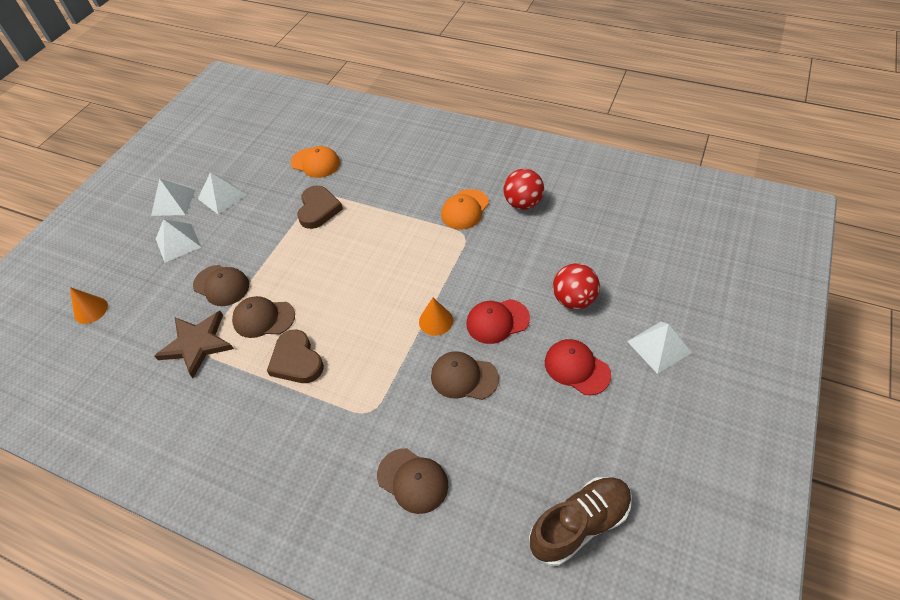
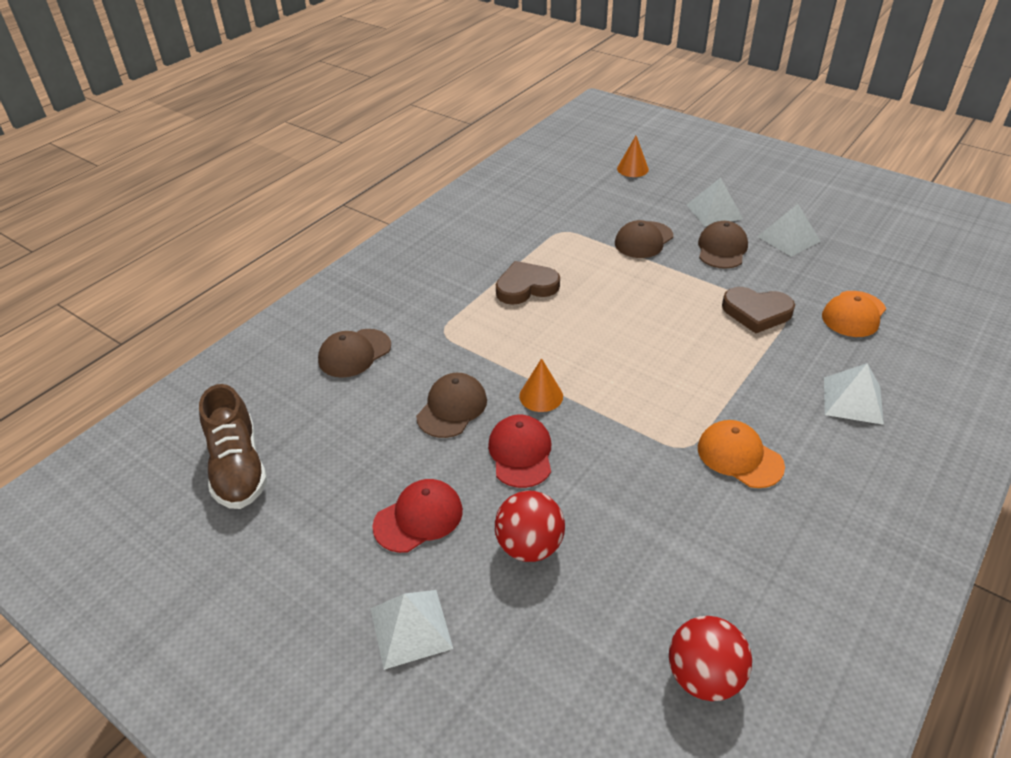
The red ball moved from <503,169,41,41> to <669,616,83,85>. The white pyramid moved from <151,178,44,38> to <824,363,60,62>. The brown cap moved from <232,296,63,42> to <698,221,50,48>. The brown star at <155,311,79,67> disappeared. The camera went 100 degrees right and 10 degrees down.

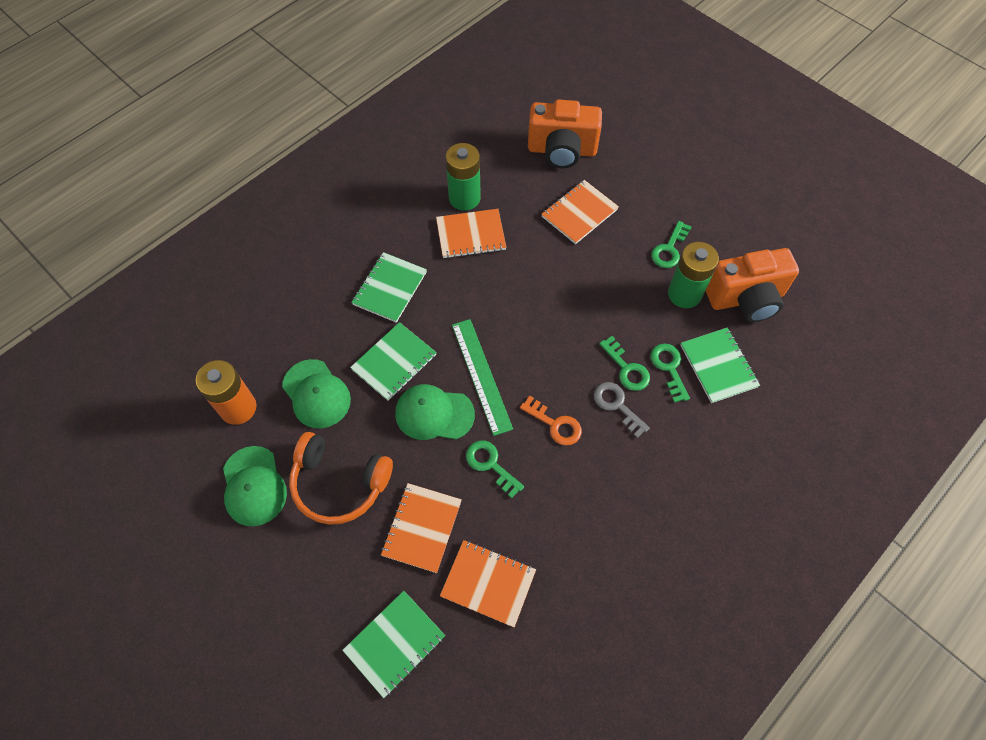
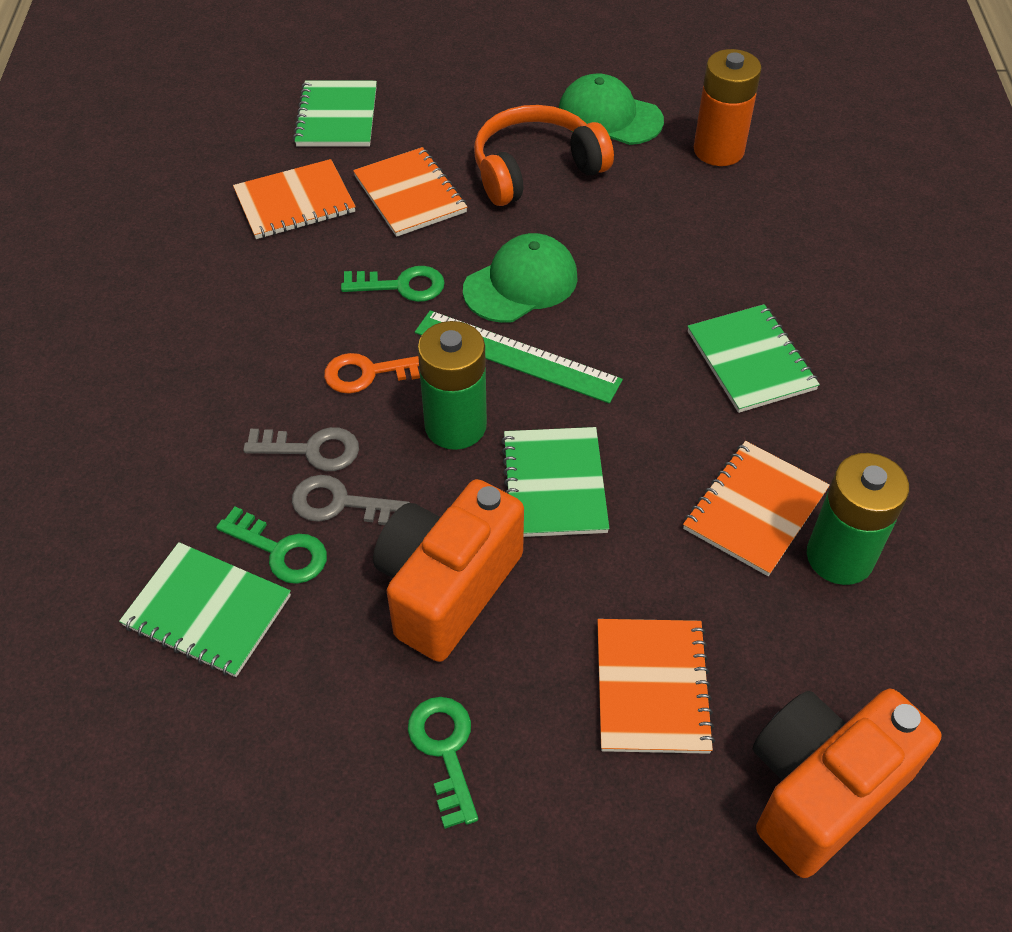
The green battery moved from <668,242,51,66> to <418,321,69,129>. The orange camera moved from <706,248,93,74> to <373,479,151,183>. The green notebook moved from <350,322,87,79> to <501,427,108,110>. The green key at <599,336,51,55> became the grey key at <292,475,118,50>. The green cap at <282,359,69,69> disappeared. The camera went 135 degrees right and 10 degrees down.

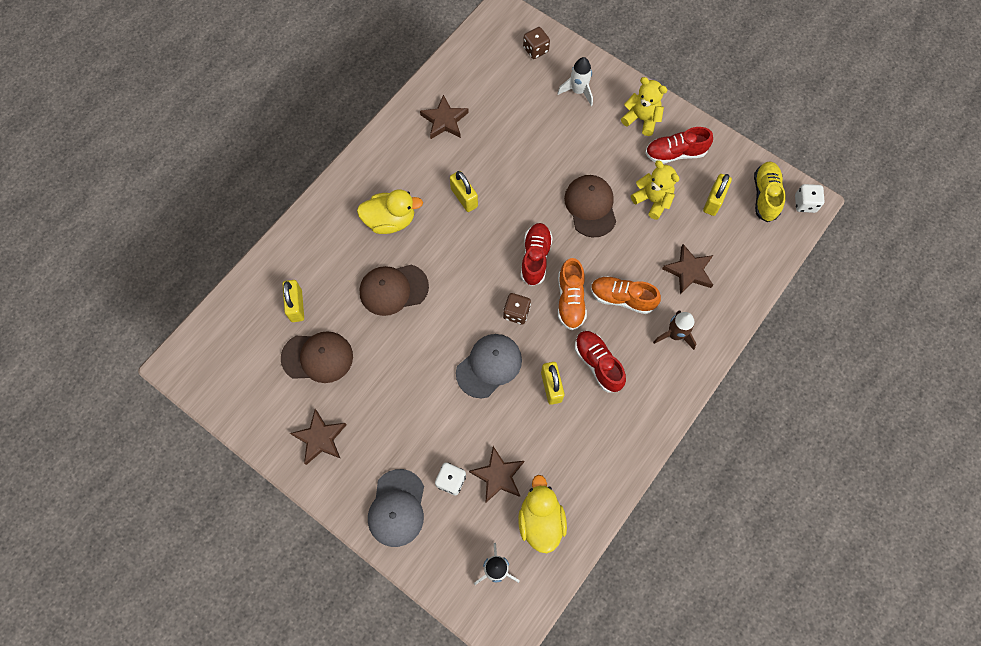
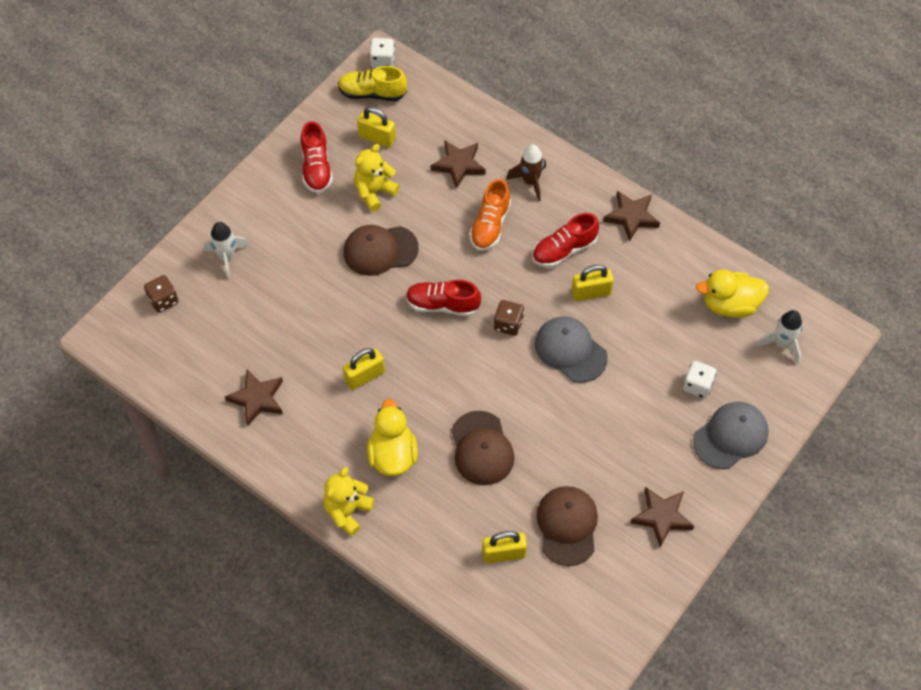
The yellow teddy bear moved from <621,77,46,59> to <323,467,51,69>. The orange shoe at <558,258,29,72> disappeared. The brown star moved from <469,446,55,57> to <603,191,57,51>. The grey cap at <368,469,56,78> turned 45 degrees counterclockwise. The camera went 90 degrees left and 10 degrees down.

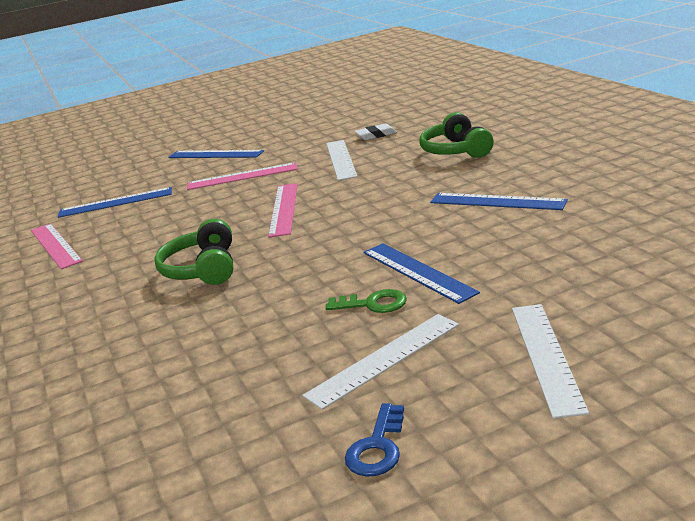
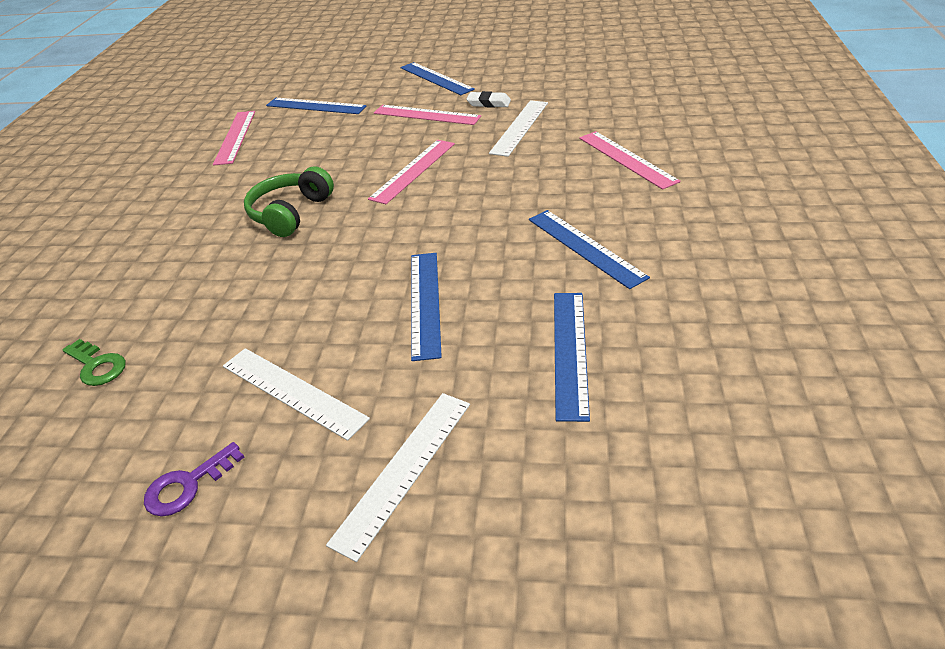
The green headphones at <419,112,74,46> was replaced by the pink ruler at <579,131,102,59>. The white eraser moved from <354,123,43,17> to <466,91,45,17>. The green key moved from <325,289,82,24> to <62,339,64,47>. The white ruler at <302,314,157,96> turned 45 degrees clockwise. The blue key at <345,403,59,74> became the purple key at <144,442,100,75>. The blue ruler at <554,293,36,129> appeared. The camera went 30 degrees right and 15 degrees up.

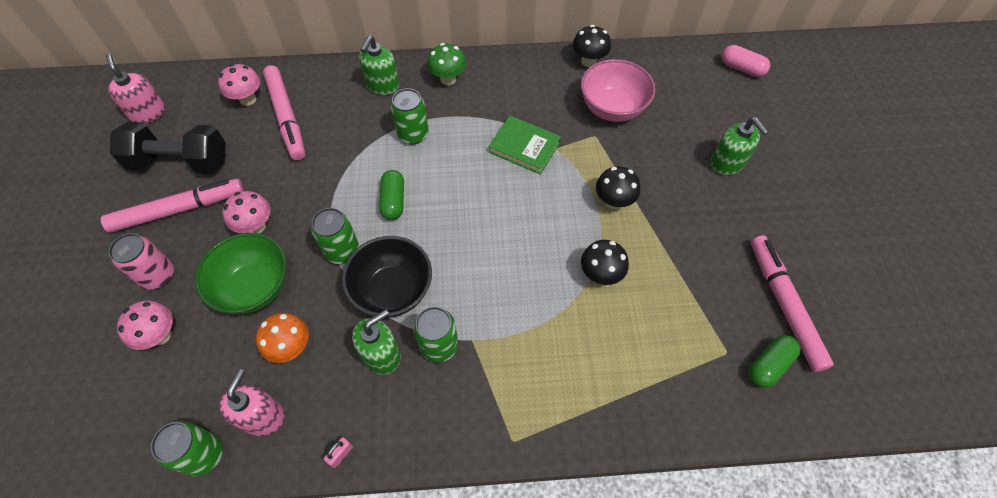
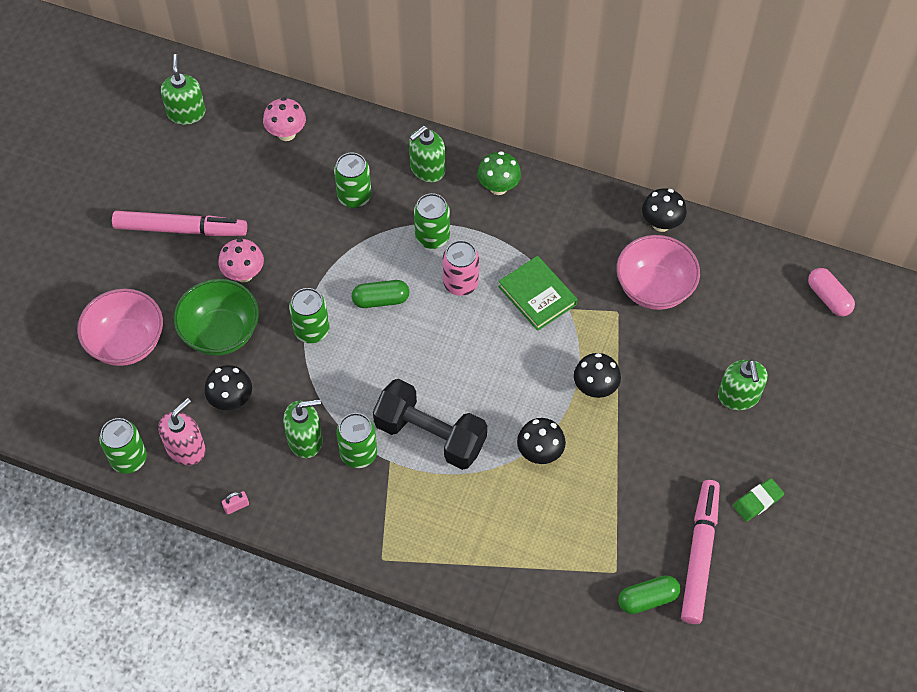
The pink soap dispenser at <106,53,60,71> became the green soap dispenser at <161,54,45,71>. The pink marker at <263,65,42,95> disappeared. The black dumbbell moved from <110,122,116,52> to <373,379,114,91>. The green capsule at <379,170,25,50> turned 60 degrees clockwise. The pink can moved from <109,233,65,56> to <443,240,36,56>. The black bowl at <342,236,90,82> disappeared. The pink mushroom at <117,301,56,49> was replaced by the pink bowl at <77,289,86,77>. The orange mushroom at <256,313,53,50> became the black mushroom at <205,365,47,45>. The green can at <334,153,38,55> appeared. The green eraser at <733,478,51,44> appeared. The camera went 25 degrees right and 0 degrees up.

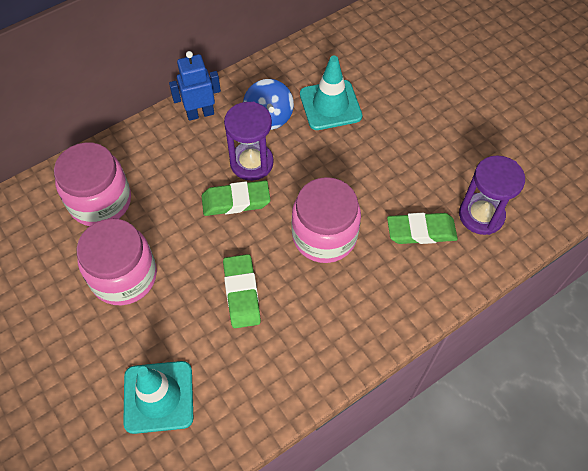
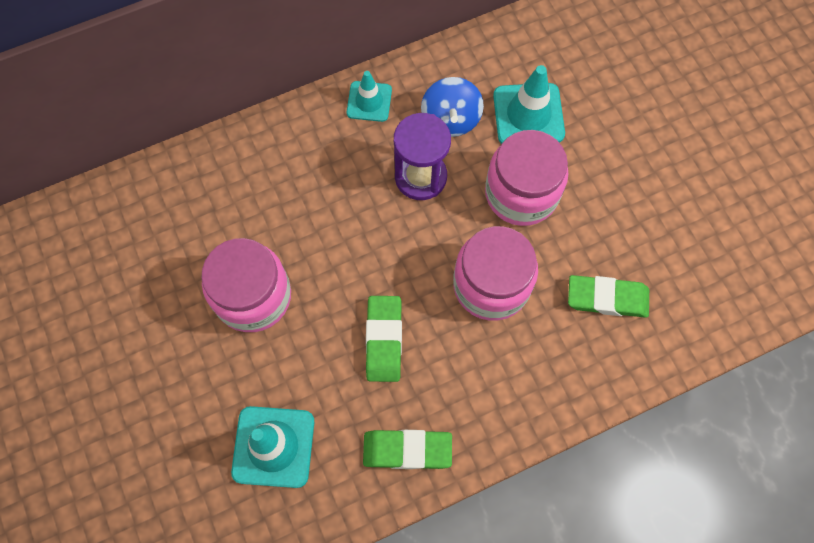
The blue robot at <169,51,52,70> was replaced by the turquoise traffic cone at <347,71,45,51>. The pink jar moved from <54,142,77,84> to <485,130,83,96>. The purple hourglass at <459,155,66,80> disappeared. The green eraser moved from <202,181,68,35> to <363,430,89,39>. The camera went 10 degrees right and 10 degrees up.

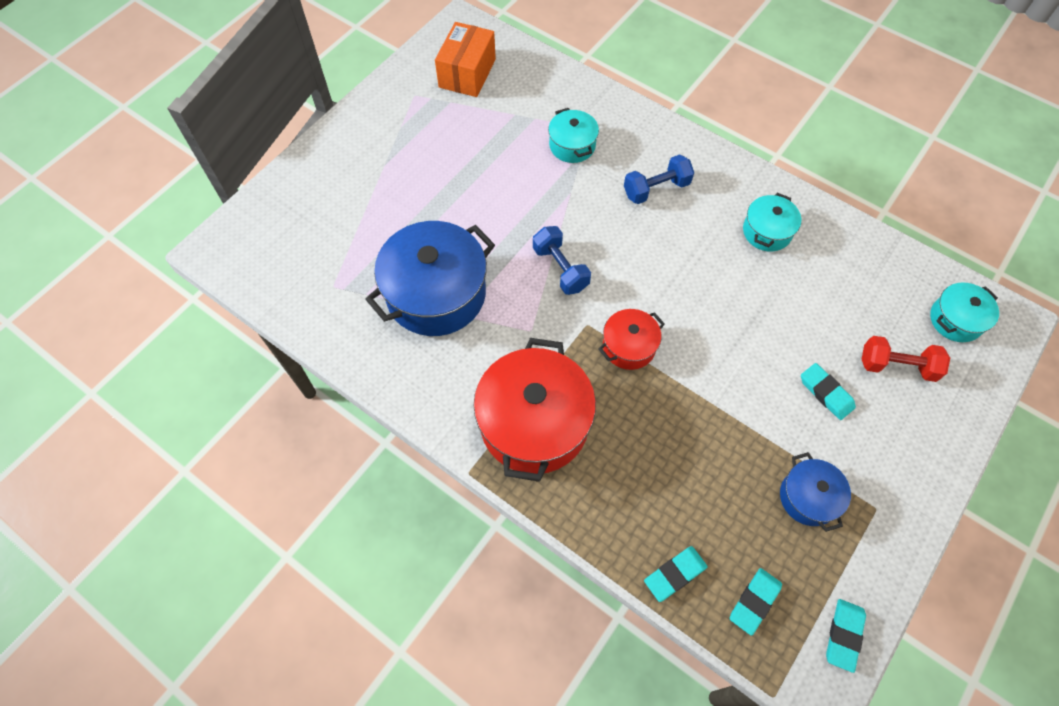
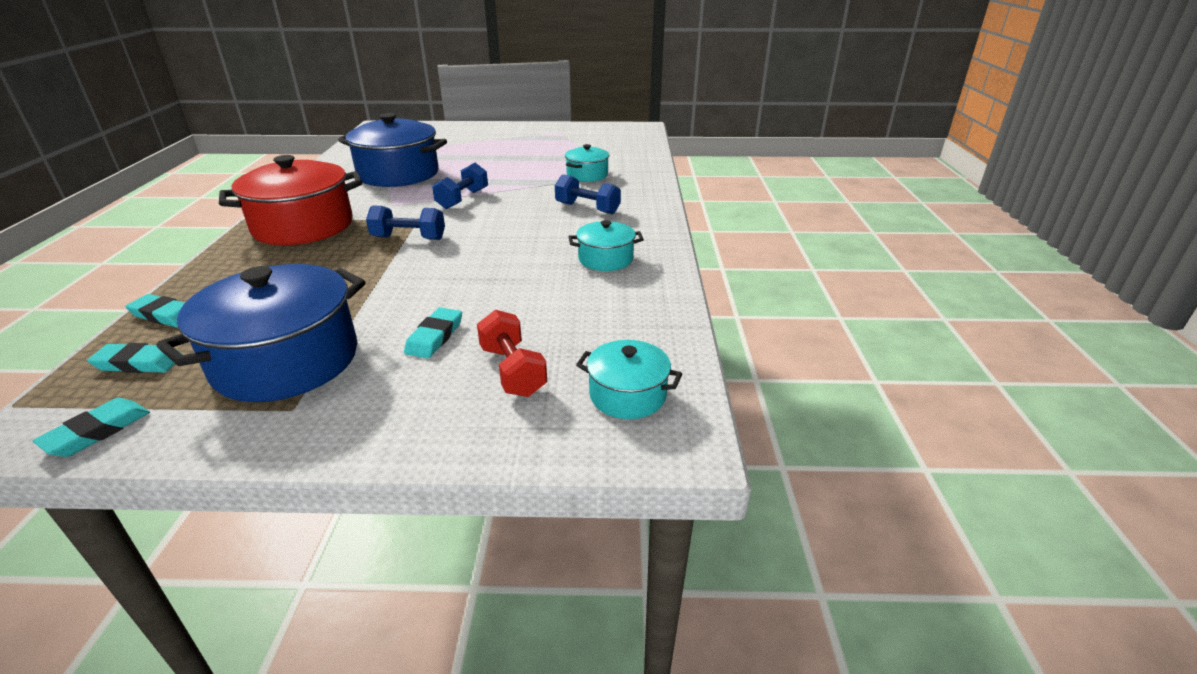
The orange box at <435,22,61,75> disappeared. The red pot at <598,309,67,61> was replaced by the blue dumbbell at <366,205,79,35>. The blue pot at <780,452,71,80> changed to 1.93 times the size. The turquoise eraser at <826,599,40,74> turned 45 degrees counterclockwise. The camera went 55 degrees right and 30 degrees down.

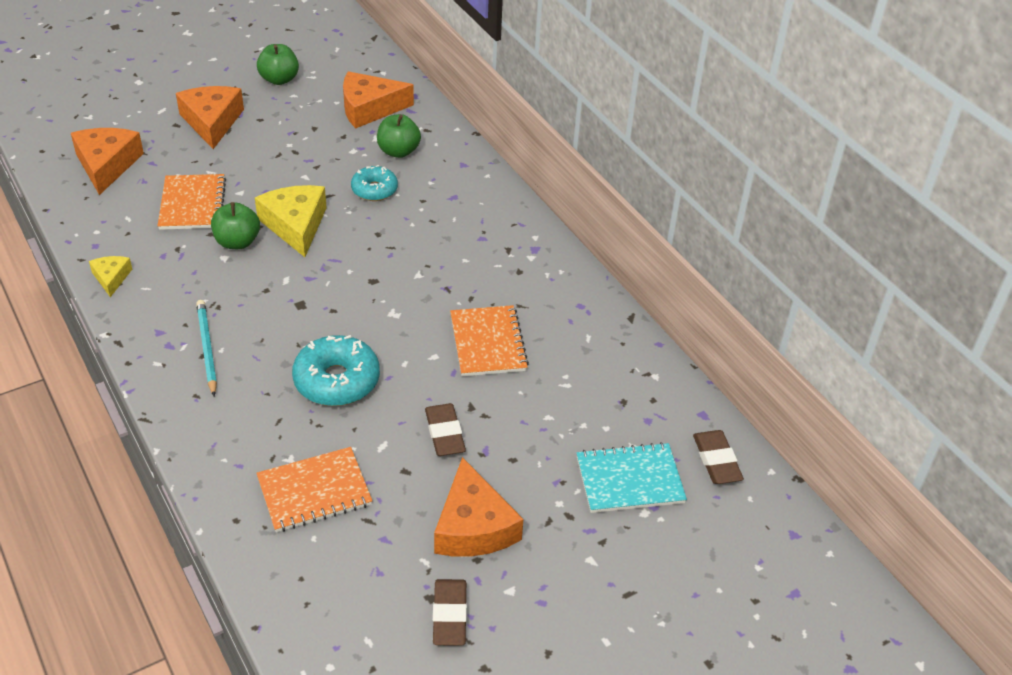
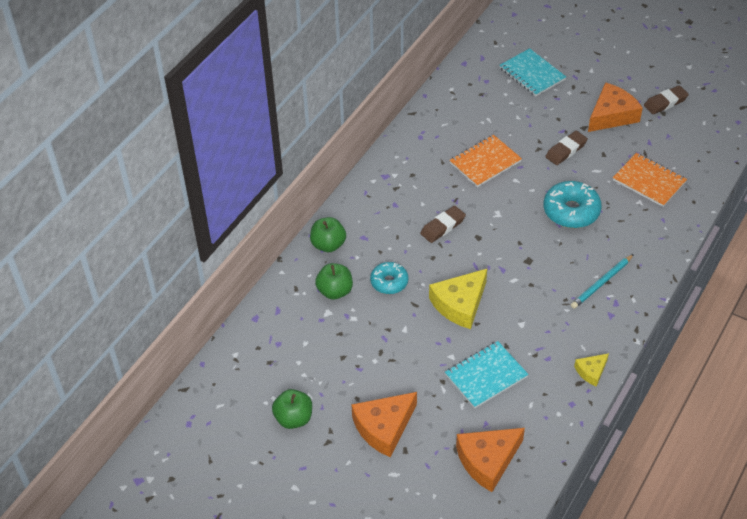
The orange cheese at <343,71,71,57> disappeared. The orange notebook at <158,174,68,56> became the turquoise notebook at <445,341,84,67>. The green apple moved from <211,202,49,47> to <310,217,36,35>. The brown eraser moved from <693,430,51,54> to <420,206,46,37>. The camera went 115 degrees left and 5 degrees up.

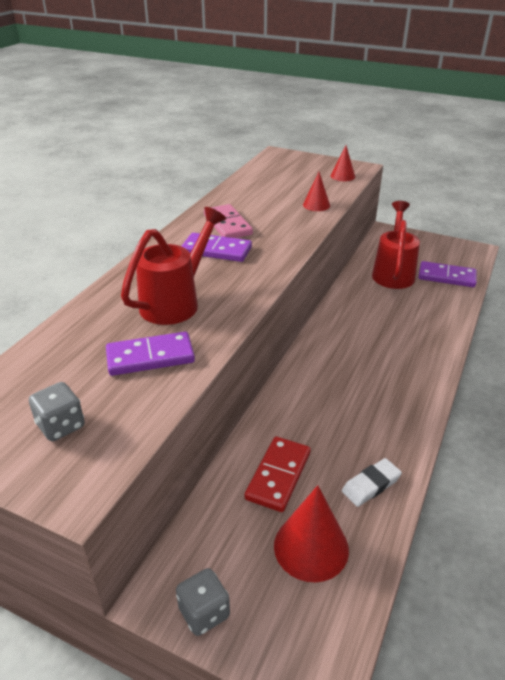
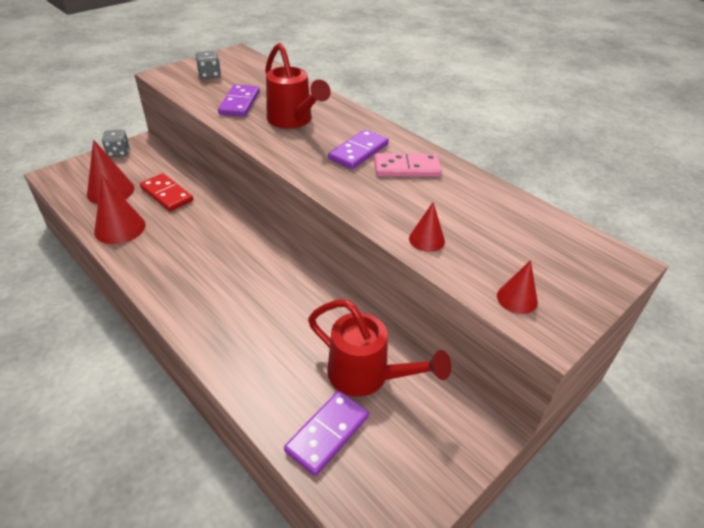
The white eraser at <342,458,60,49> was replaced by the red cone at <94,175,51,69>. The camera went 110 degrees right and 5 degrees up.

